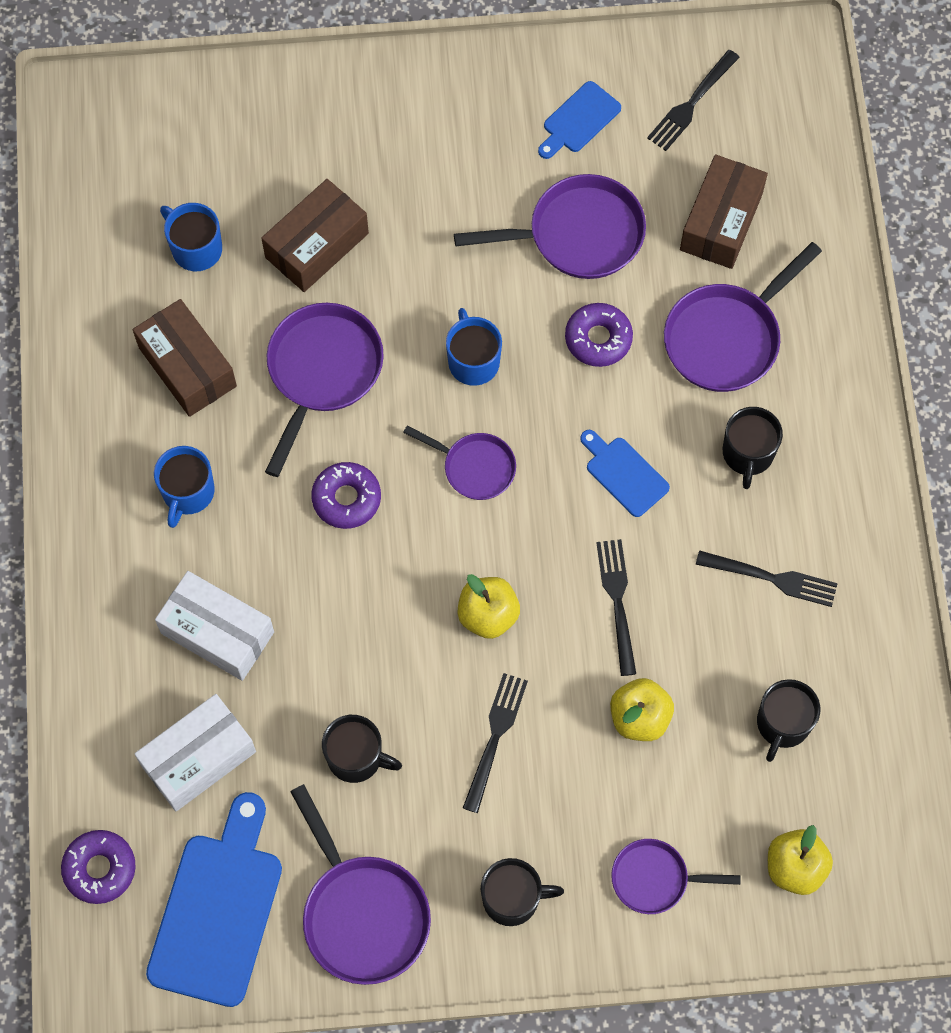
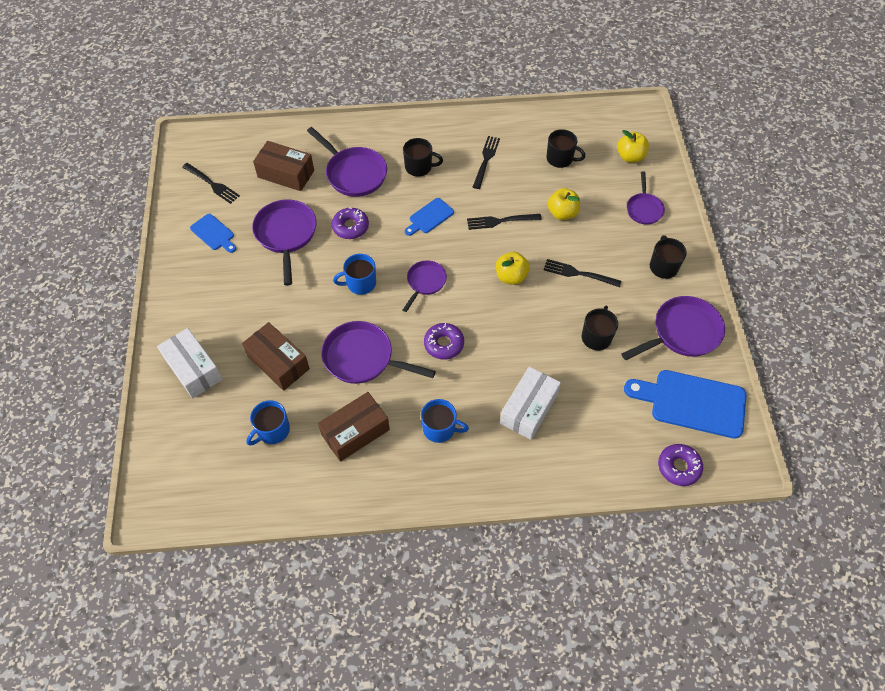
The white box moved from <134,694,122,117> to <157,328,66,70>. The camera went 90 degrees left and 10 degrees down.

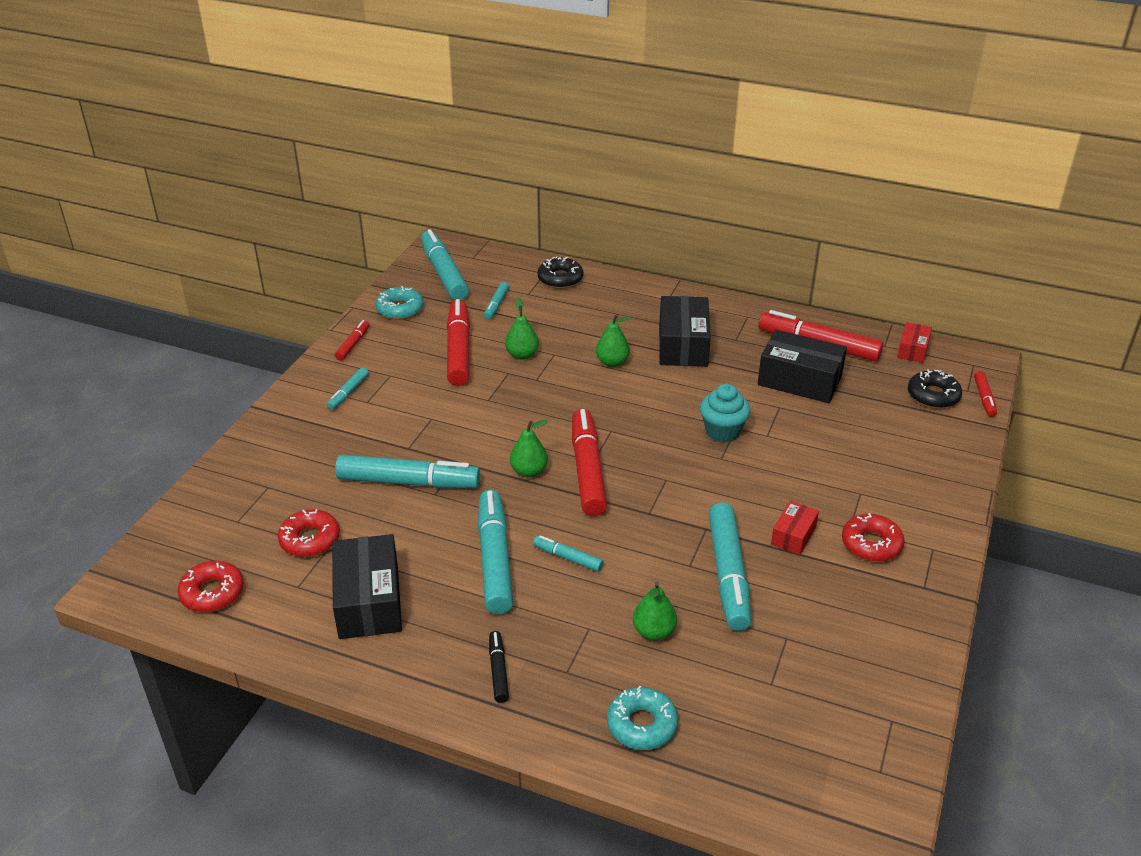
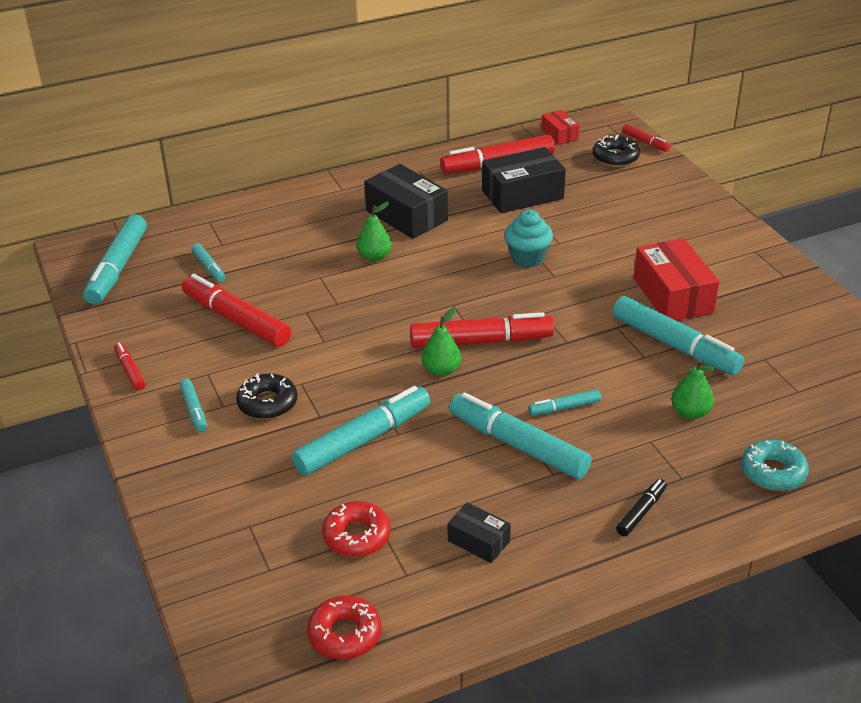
The turquoise marker at <421,229,48,71> turned 105 degrees counterclockwise. The black donut moved from <537,256,46,33> to <236,373,61,46>. The turquoise donut at <376,286,48,34> disappeared. The green pear at <505,297,34,63> disappeared. The red marker at <572,409,35,107> turned 135 degrees clockwise. The red box at <771,501,48,54> changed to 1.87 times the size. The red donut at <842,513,63,49> disappeared. The black box at <332,534,70,105> changed to 0.54 times the size. The black marker at <489,631,20,72> turned 90 degrees clockwise. The camera went 45 degrees left and 0 degrees up.

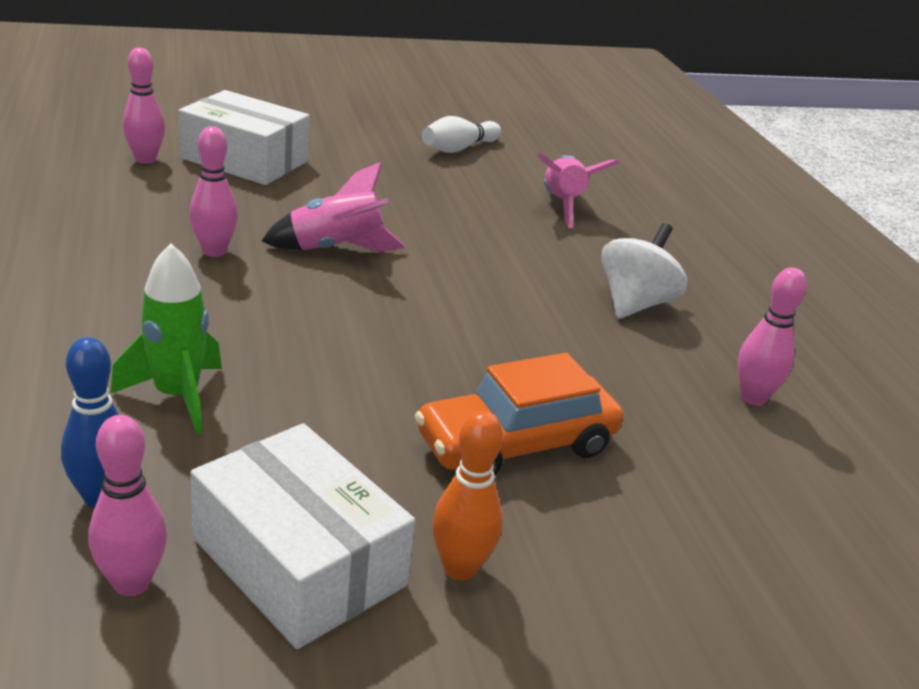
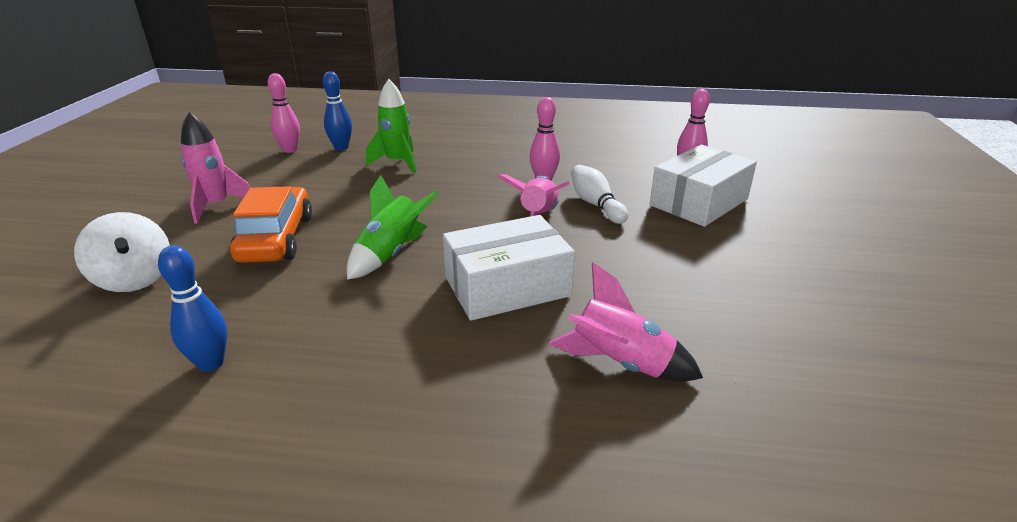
The white bowling pin moved from <422,116,79,37> to <571,165,57,59>. The white spinning top moved from <601,223,87,96> to <74,212,96,80>. The pink bowling pin at <737,267,70,139> became the blue bowling pin at <158,245,69,127>. The orange bowling pin at <432,410,71,171> was replaced by the pink rocket at <181,112,69,112>. The white box moved from <191,423,224,226> to <443,215,132,106>. The green rocket at <347,175,92,105> appeared. The camera went 115 degrees right and 0 degrees up.

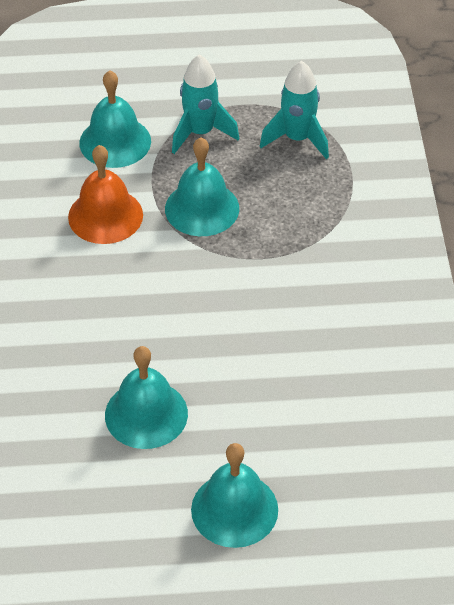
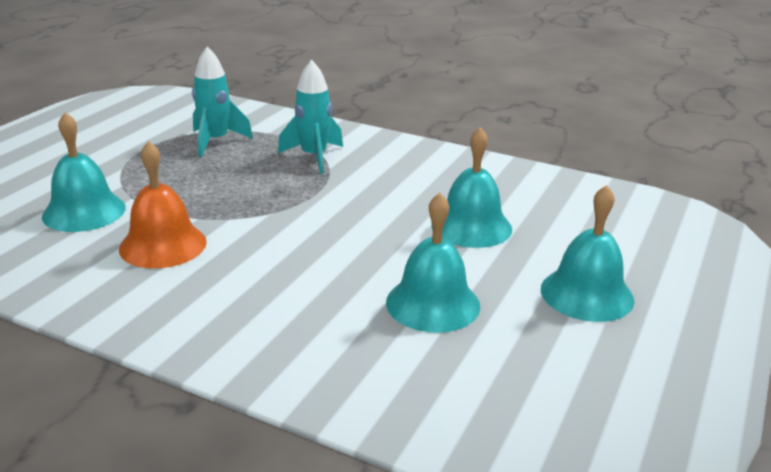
The turquoise rocket moved from <172,54,67,100> to <278,60,65,114>. The turquoise bell moved from <165,138,74,98> to <431,127,81,121>. The camera went 60 degrees left and 20 degrees down.

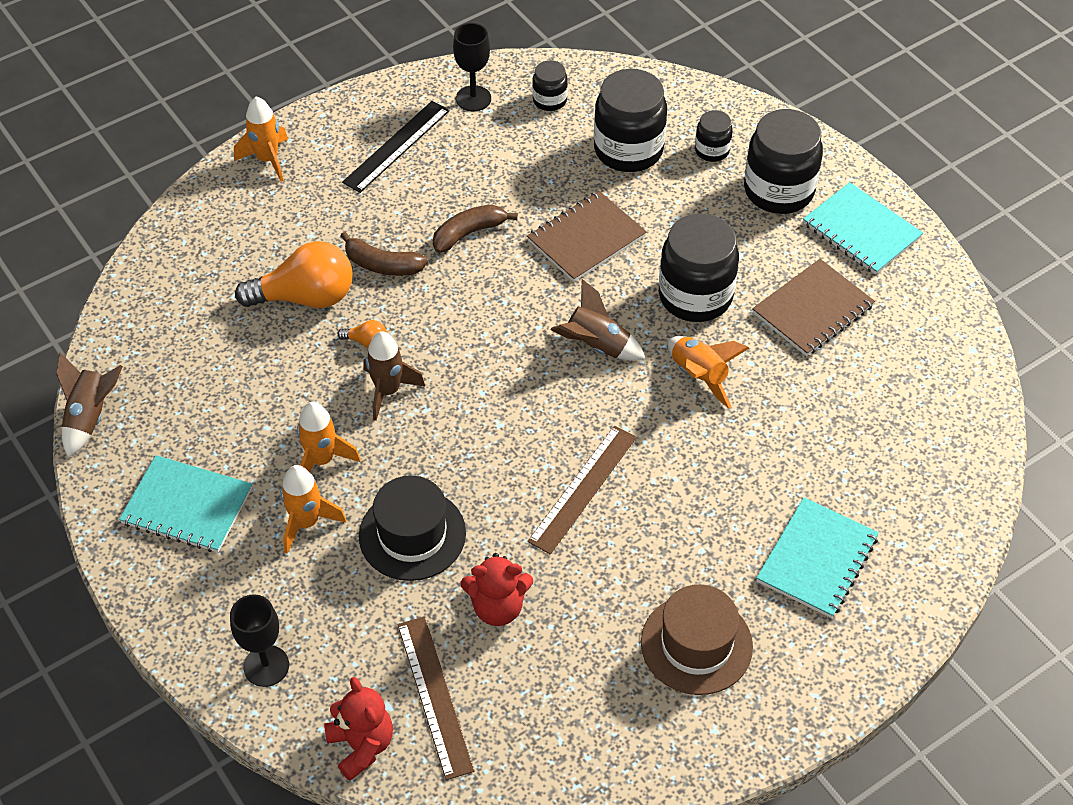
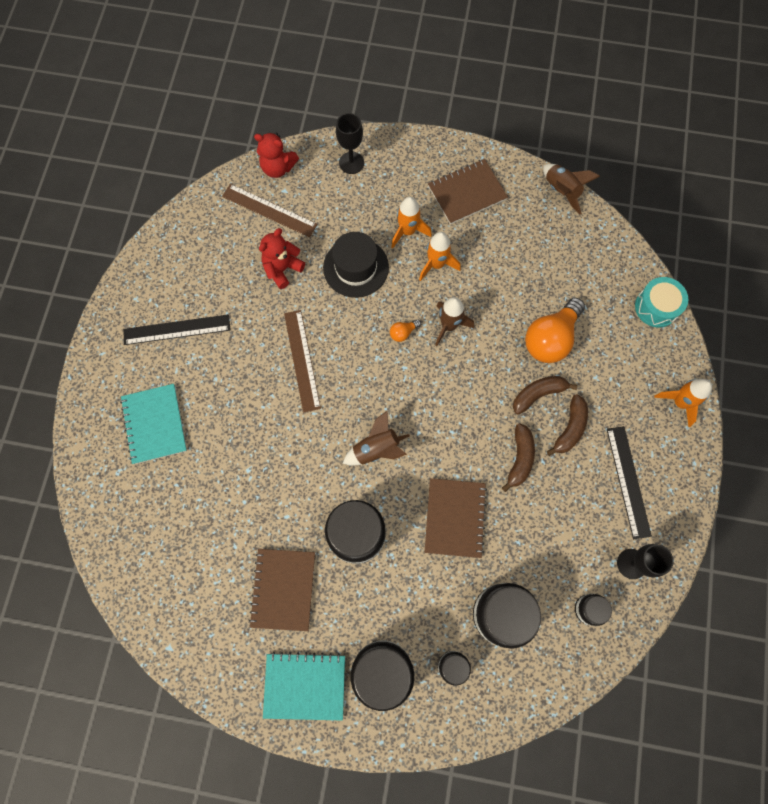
The orange light bulb moved from <338,320,49,28> to <390,319,31,23>. The orange rocket at <668,336,81,72> disappeared. The turquoise notebook at <119,455,133,97> became the brown notebook at <428,159,80,65>. The brown hat at <641,584,112,111> was replaced by the black ruler at <123,314,107,31>. The turquoise drum at <635,277,53,51> appeared. The brown banana at <547,394,41,62> appeared. The camera went 135 degrees right and 20 degrees up.

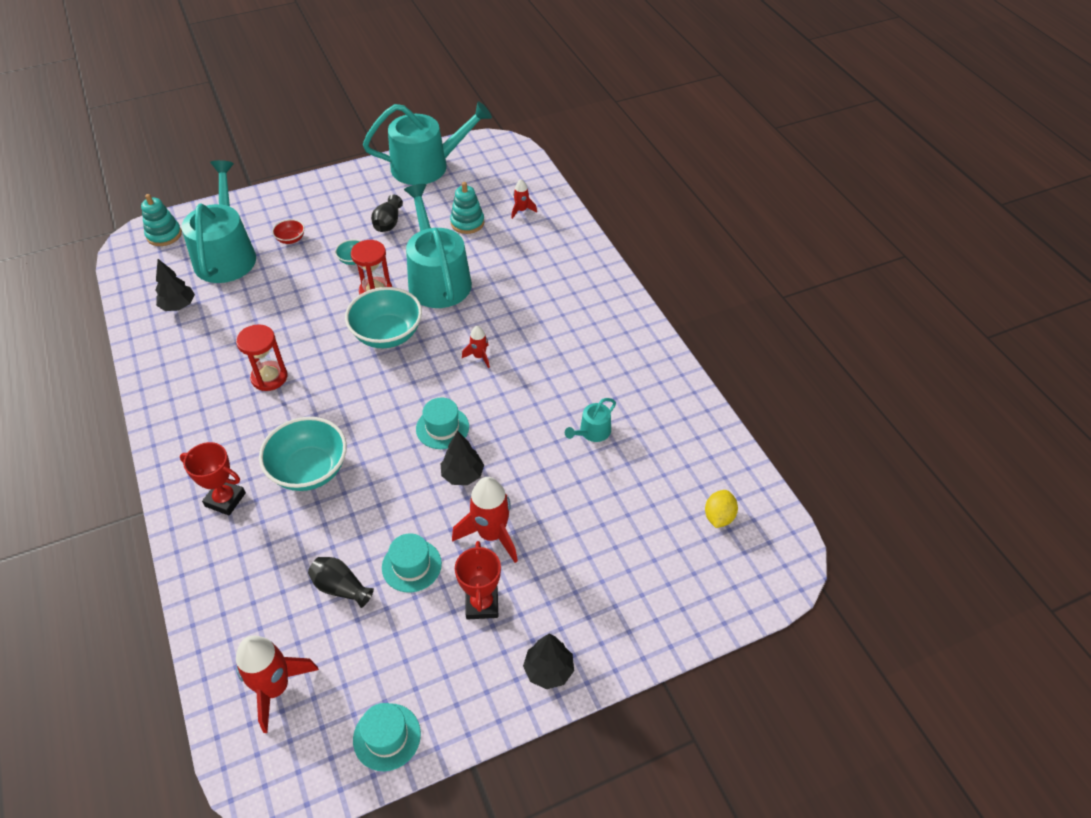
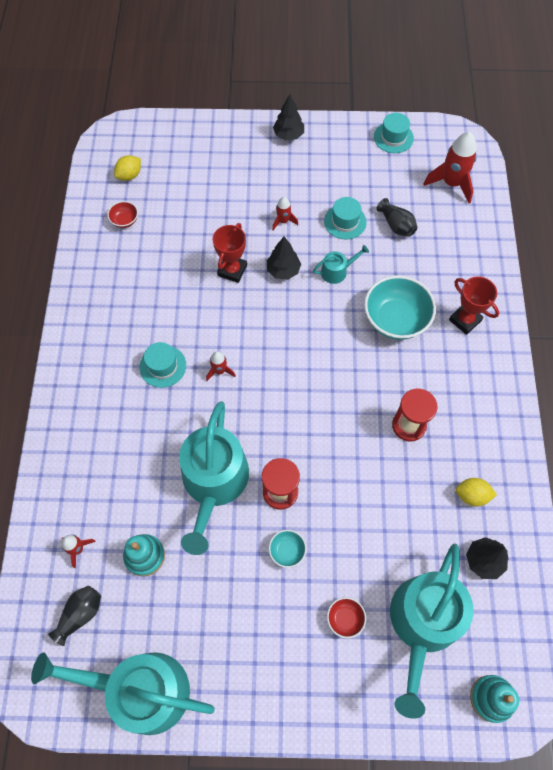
The black vase moved from <371,195,32,37> to <48,586,53,60>. The turquoise bowl at <345,287,77,61> disappeared. The turquoise hat moved from <416,397,53,52> to <140,342,46,46>. The turquoise watering can moved from <565,398,51,44> to <313,245,56,39>. The red rocket at <452,477,66,86> changed to 0.52 times the size. The red trophy moved from <455,541,46,79> to <213,223,34,60>. The red bowl at <107,201,31,27> appeared. The yellow lemon at <455,478,42,28> appeared. The camera went 155 degrees left and 15 degrees up.

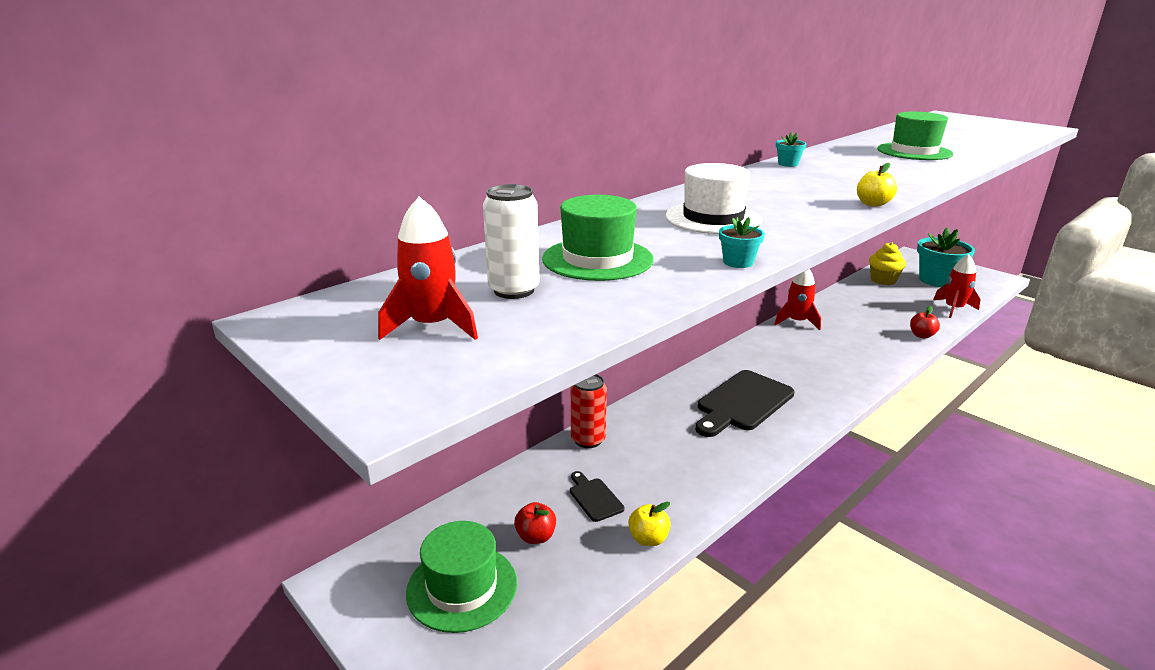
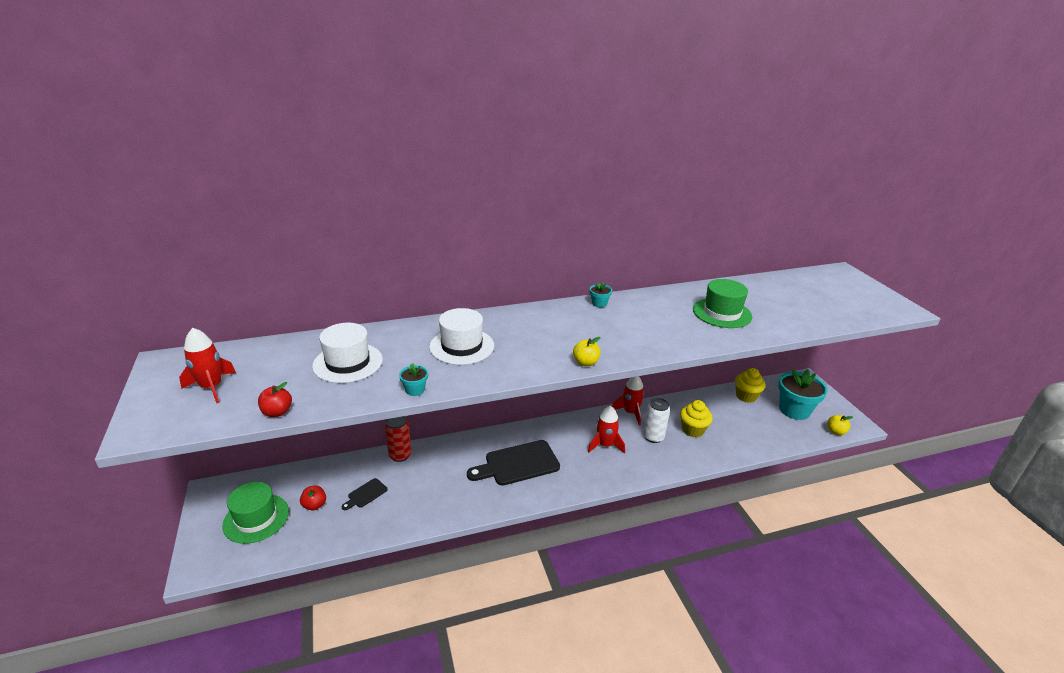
The white can moved from <483,184,57,115> to <643,398,27,45>. The green hat at <542,195,112,86> became the white hat at <312,323,71,60>. The red rocket moved from <933,254,48,64> to <588,405,37,49>. The red apple moved from <910,306,30,32> to <258,382,34,35>. The black cutting board at <570,471,54,51> turned 135 degrees counterclockwise. The yellow apple moved from <628,501,43,45> to <827,415,26,20>. The yellow cupcake at <680,400,33,37> appeared. The camera went 25 degrees right and 5 degrees up.

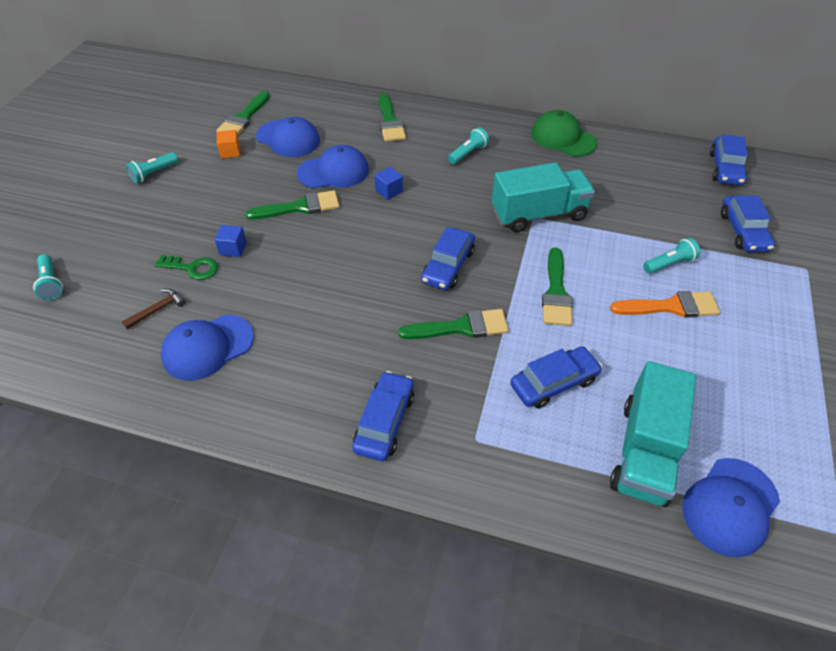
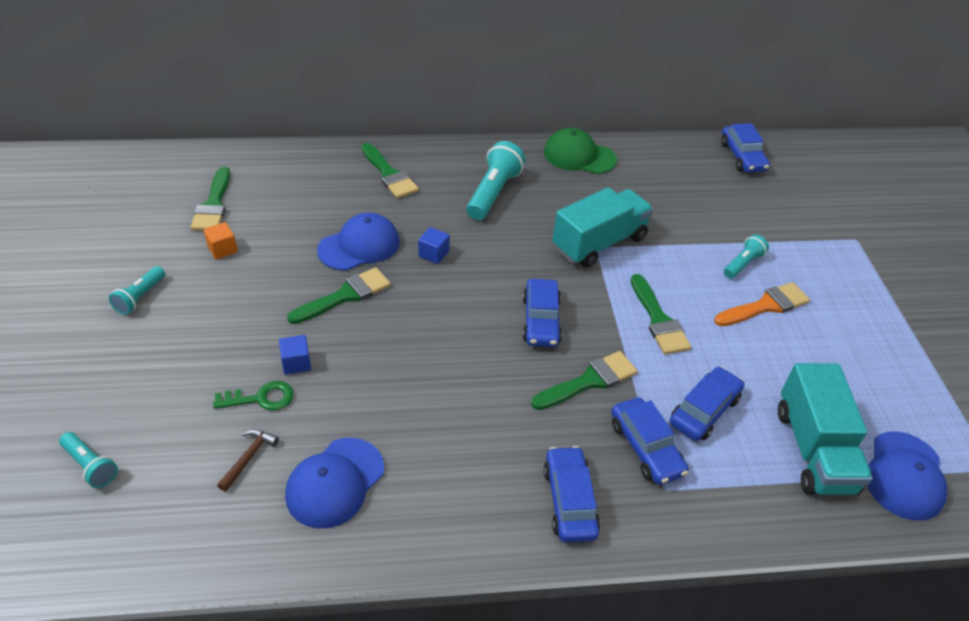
The blue cap at <256,117,64,40> disappeared. The turquoise flashlight at <448,127,41,37> changed to 1.73 times the size. The blue car moved from <721,195,54,57> to <611,397,77,88>. The camera went 25 degrees left and 5 degrees down.

